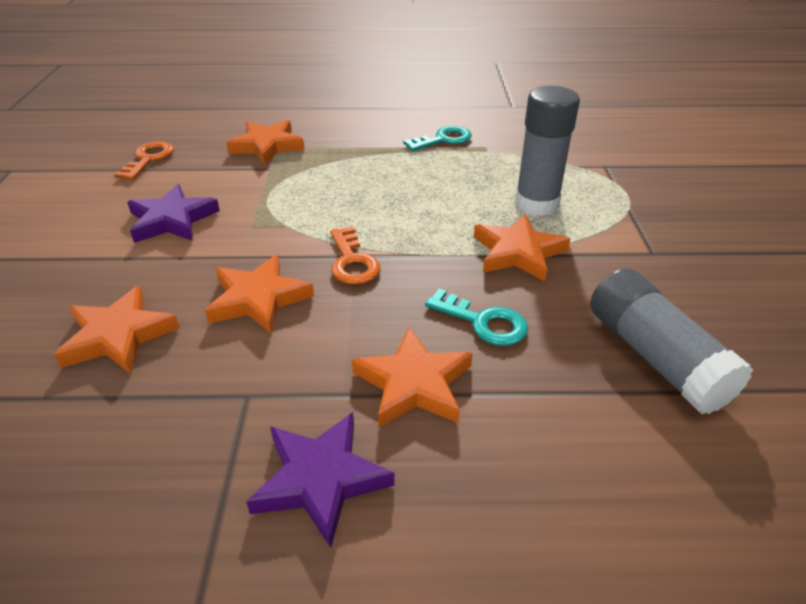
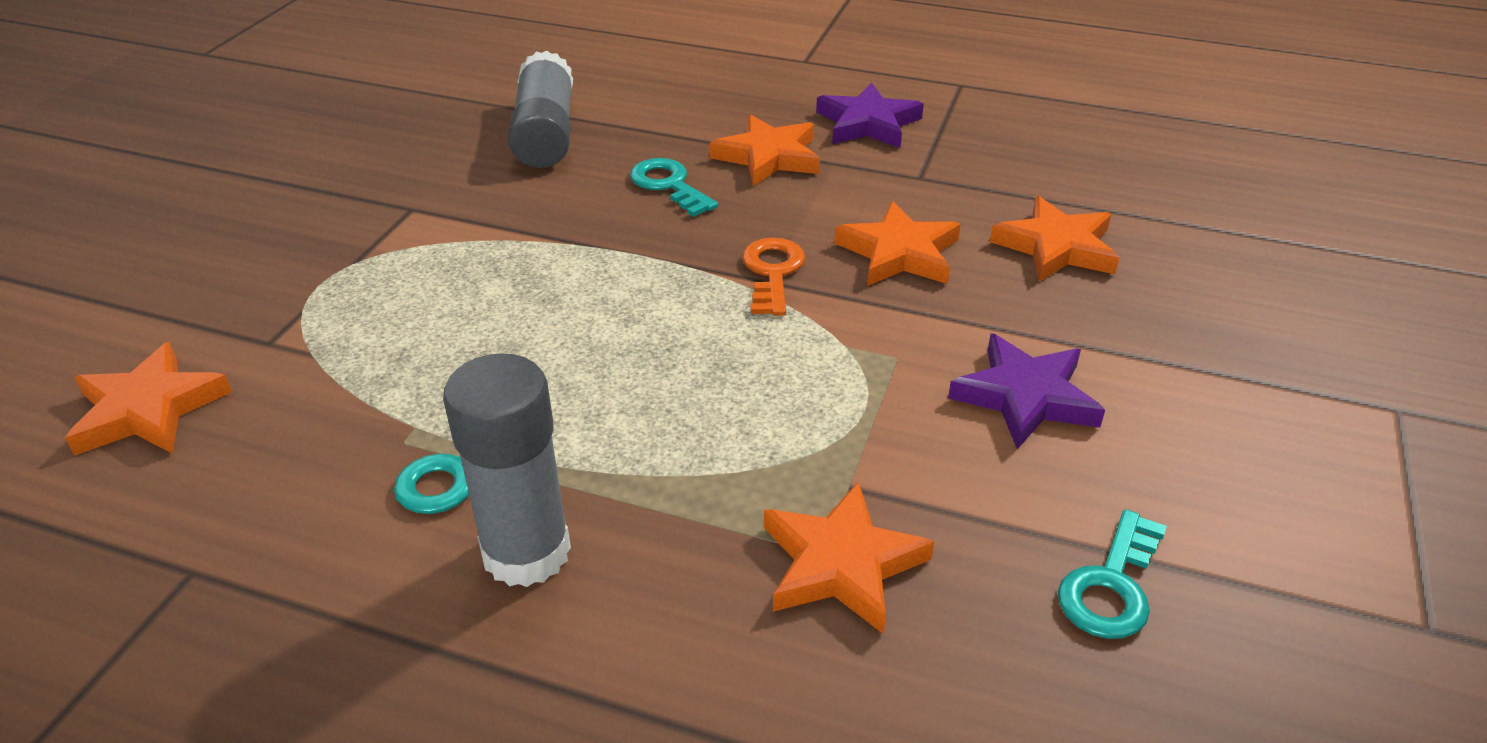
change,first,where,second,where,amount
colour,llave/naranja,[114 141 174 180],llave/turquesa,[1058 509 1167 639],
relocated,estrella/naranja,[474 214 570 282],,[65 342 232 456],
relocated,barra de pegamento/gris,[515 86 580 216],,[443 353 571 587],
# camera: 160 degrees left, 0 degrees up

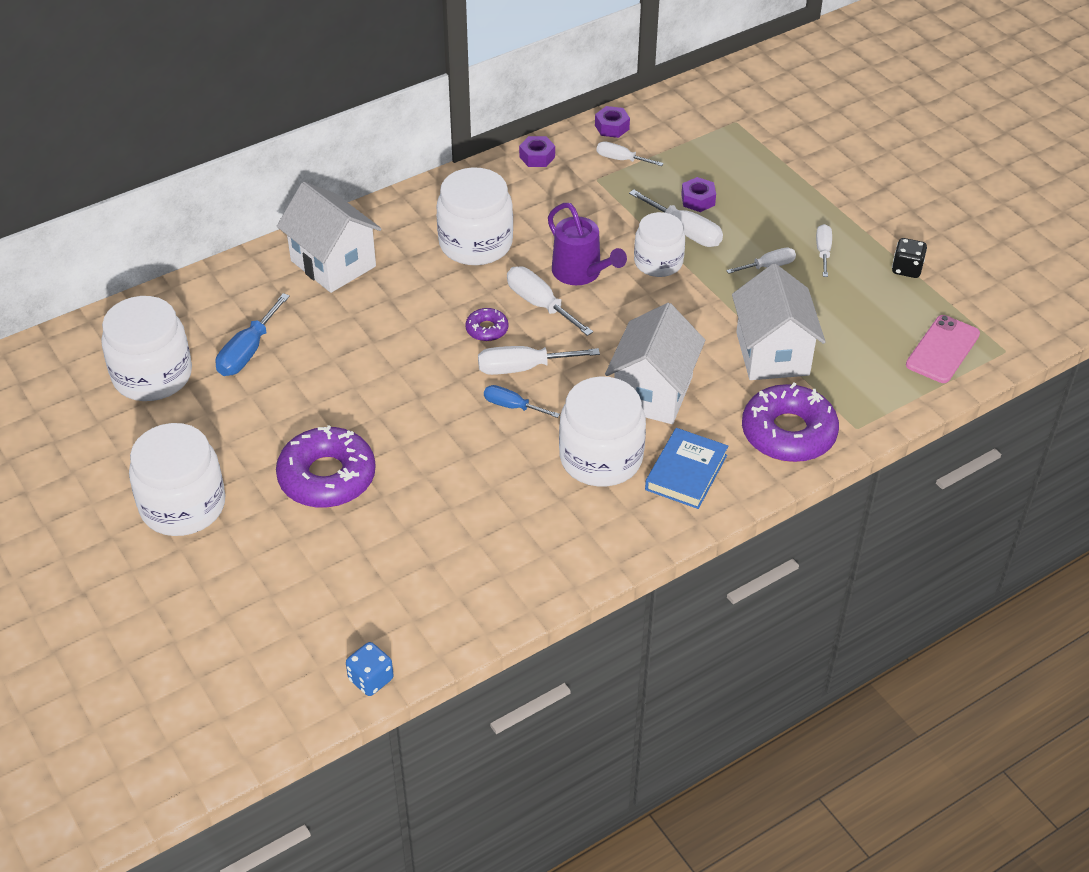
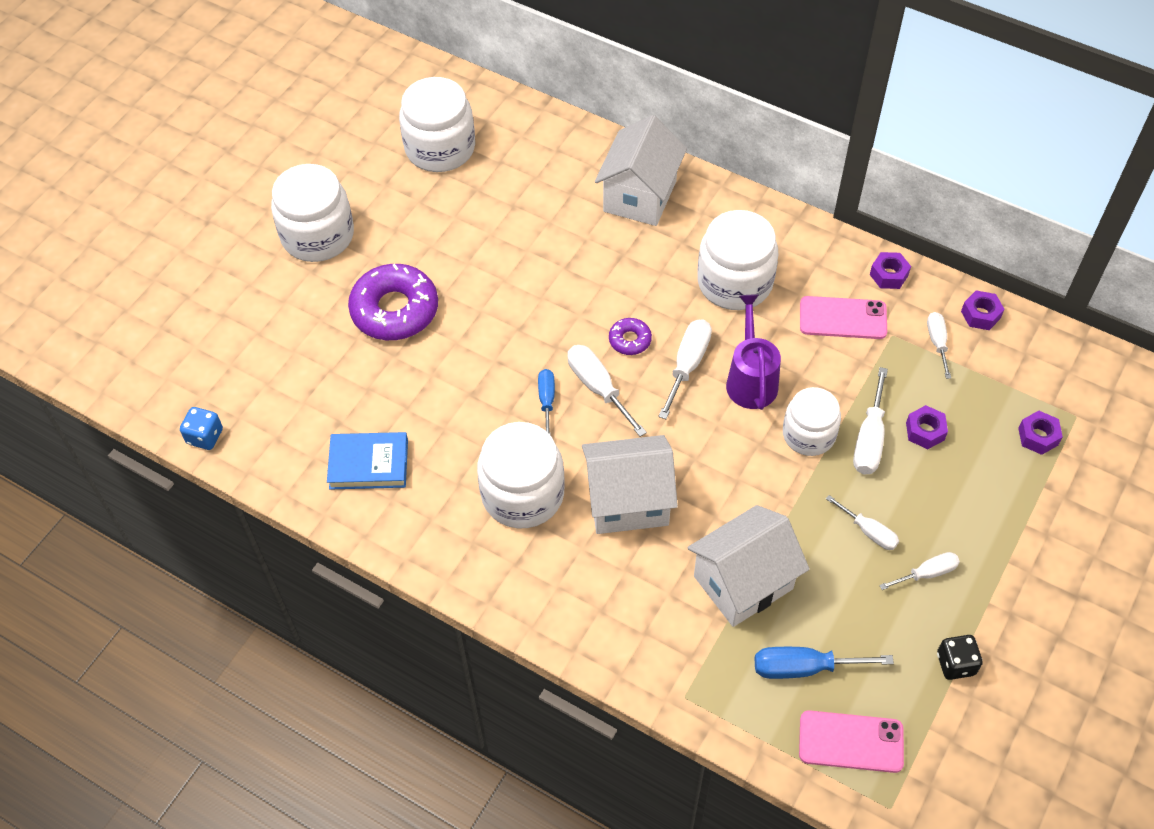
change,first,where,second,where,amount
relocated,destornillador/azul,[215 293 290 376],,[755 647 894 679],
spun,regadera/morado,[548 203 627 285],,[726 295 781 410],150 degrees clockwise
relocated,libro/azul,[645 428 728 509],,[327 432 408 490],
missing,rosquilla/morado,[742 382 839 462],,,
appeared,,,móvil/rosa,[800 296 887 339],
appeared,,,tuerca/morado,[1018 411 1063 455],
# camera: 65 degrees right, 10 degrees up

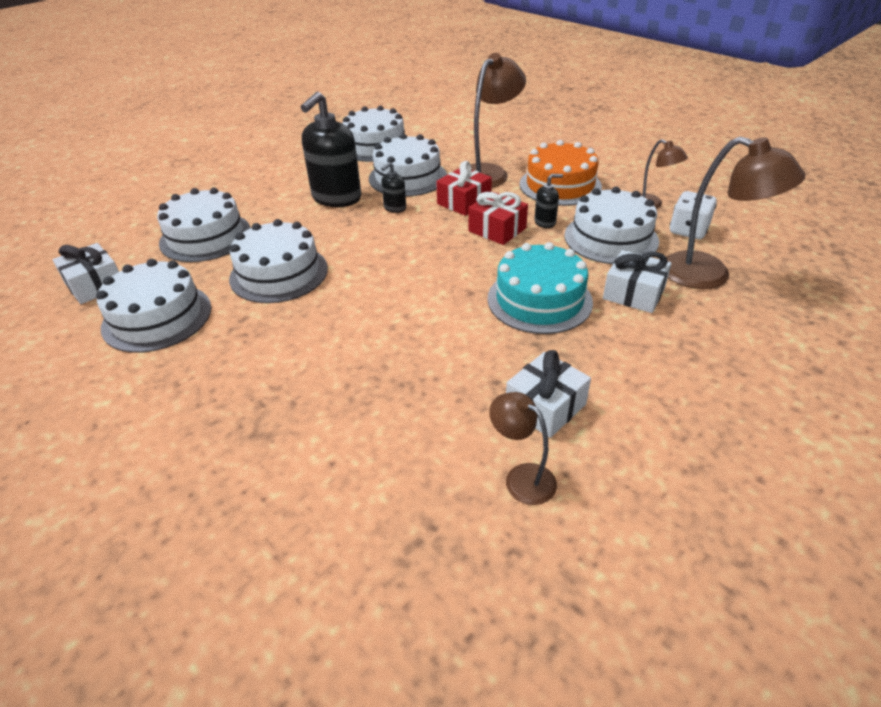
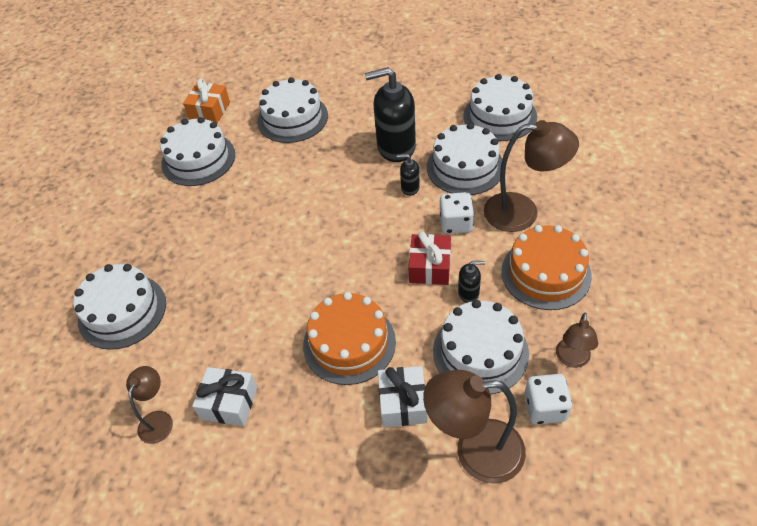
change,first,where,second,where,amount
colour,regalo/blanco,[53 243 119 304],regalo/naranja,[183 78 230 124],
relocated,tarta/blanco,[229 219 328 303],,[74 264 166 350],
exchanged,regalo/rojo,[436 161 492 216],dado/blanco,[440 192 474 234],
colour,tarta/turquesa,[487 242 593 334],tarta/naranja,[303 292 396 385],
spun,dispensador de jabón/negro,[534 174 563 228],,[458 261 485 303],45 degrees counterclockwise
spun,lámpara/marrón,[667 137 805 289],,[423 370 526 484],90 degrees clockwise
# camera: 60 degrees right, 10 degrees up

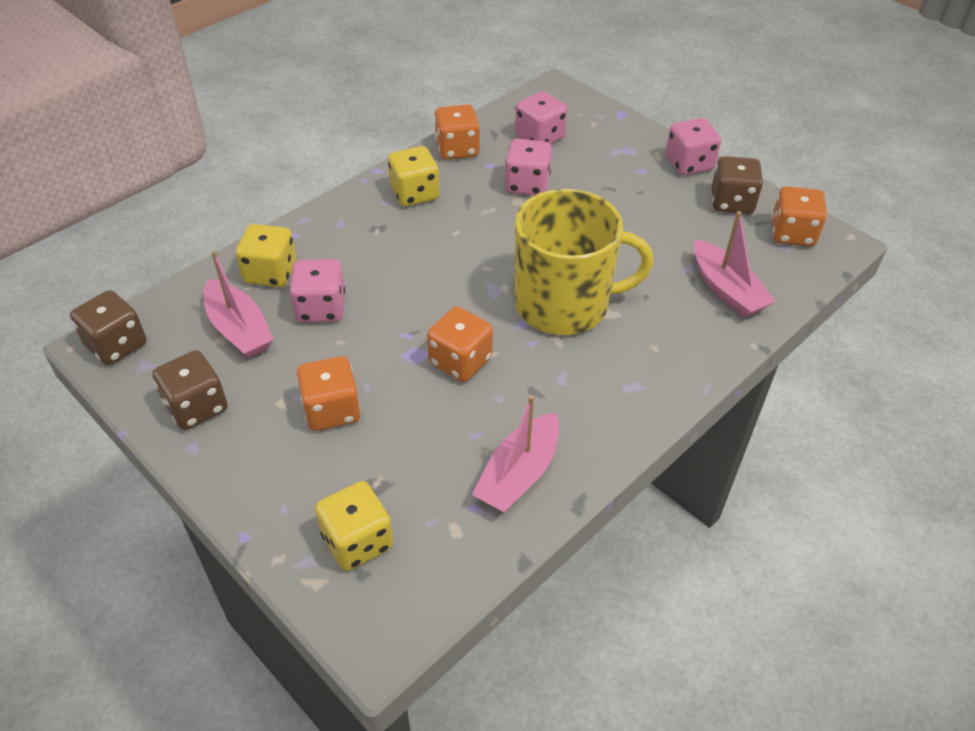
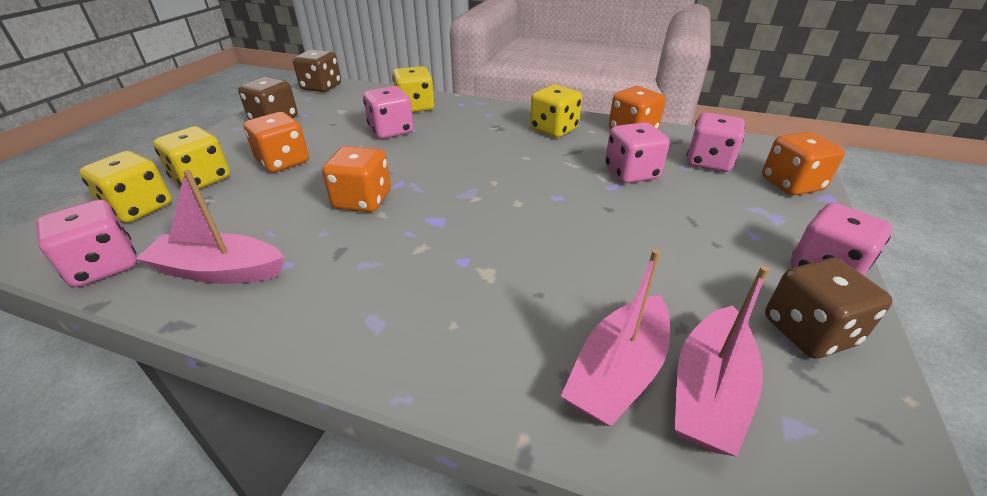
change,first,where,second,where,amount
relocated,barco/rosa,[204 250 274 358],,[675 266 770 457],
missing,taza/amarillo,[514 189 653 335],,,
relocated,dado/naranja,[771 186 827 247],,[762 132 845 196],
appeared,,,dado/rosa,[36 200 138 287],
appeared,,,dado/amarillo,[153 126 230 189],
# camera: 65 degrees right, 10 degrees down

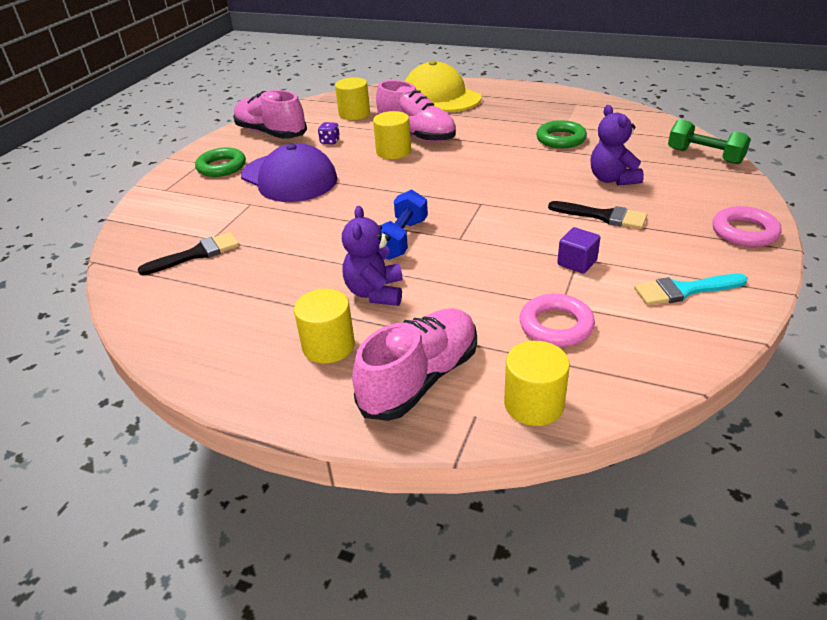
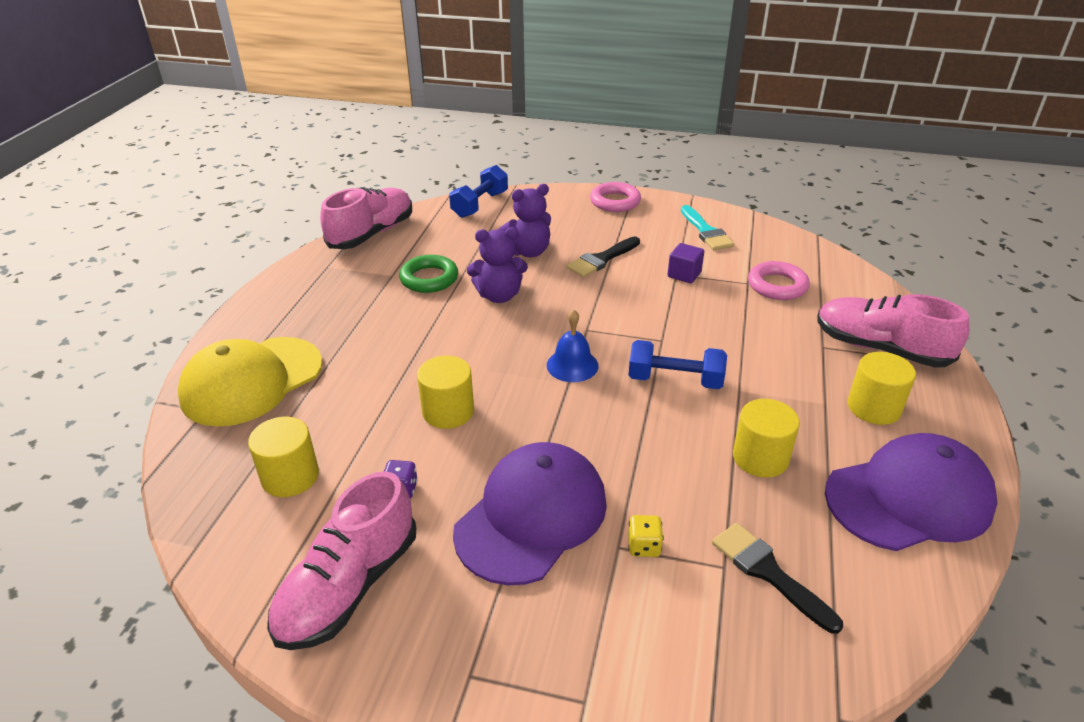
change,first,where,second,where,amount
missing,anillo/verde,[195 148 246 177],,,
relocated,osito/morado,[342 206 402 306],,[467 227 528 303],
relocated,zapato/rosa,[376 80 456 142],,[320 187 412 249],
relocated,cilindro/amarillo,[504 341 570 426],,[733 399 800 478],
spun,pincel/negro,[548 201 647 229],,[567 237 640 277],150 degrees counterclockwise
colour,mancuerna/verde,[668 119 751 164],mancuerna/azul,[449 165 508 218],
appeared,,,campana/azul,[547 310 598 382],
appeared,,,dado/amarillo,[628 515 663 557],
appeared,,,gorra/morado,[825 433 998 551],
# camera: 100 degrees left, 0 degrees up

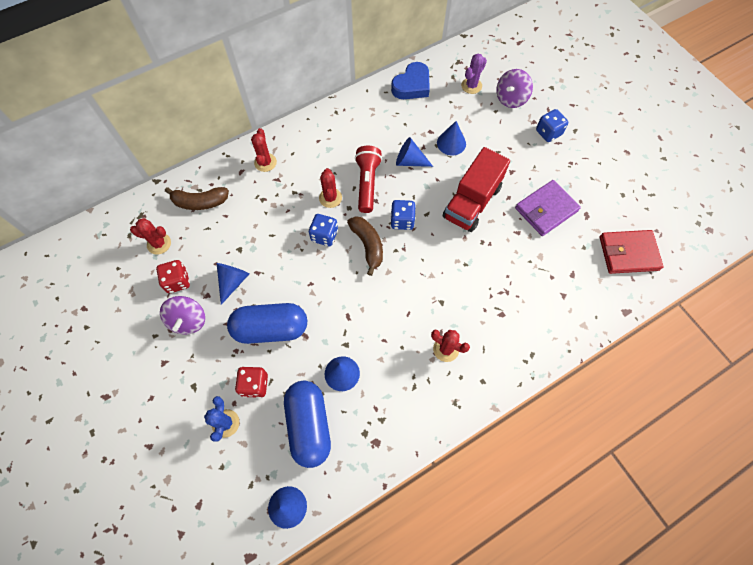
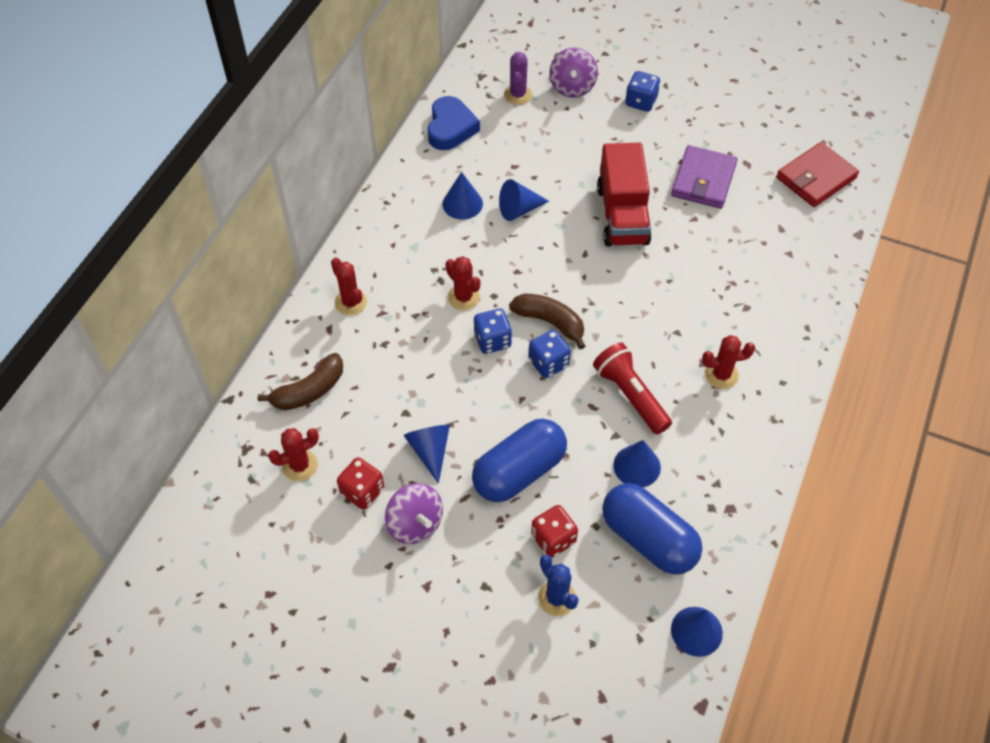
change,first,where,second,where,amount
relocated,lámpara de mano/rojo,[355 146 382 213],,[593 342 672 435],
relocated,dado/azul,[391 200 416 230],,[528 330 571 378],
relocated,cono/azul,[437 121 466 156],,[442 172 483 219],
# camera: 35 degrees left, 10 degrees down

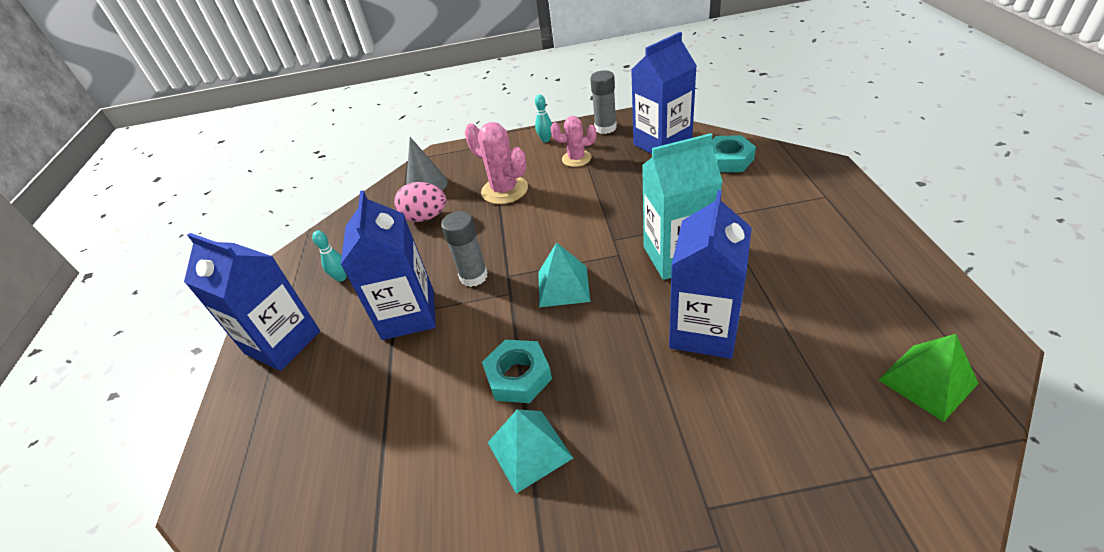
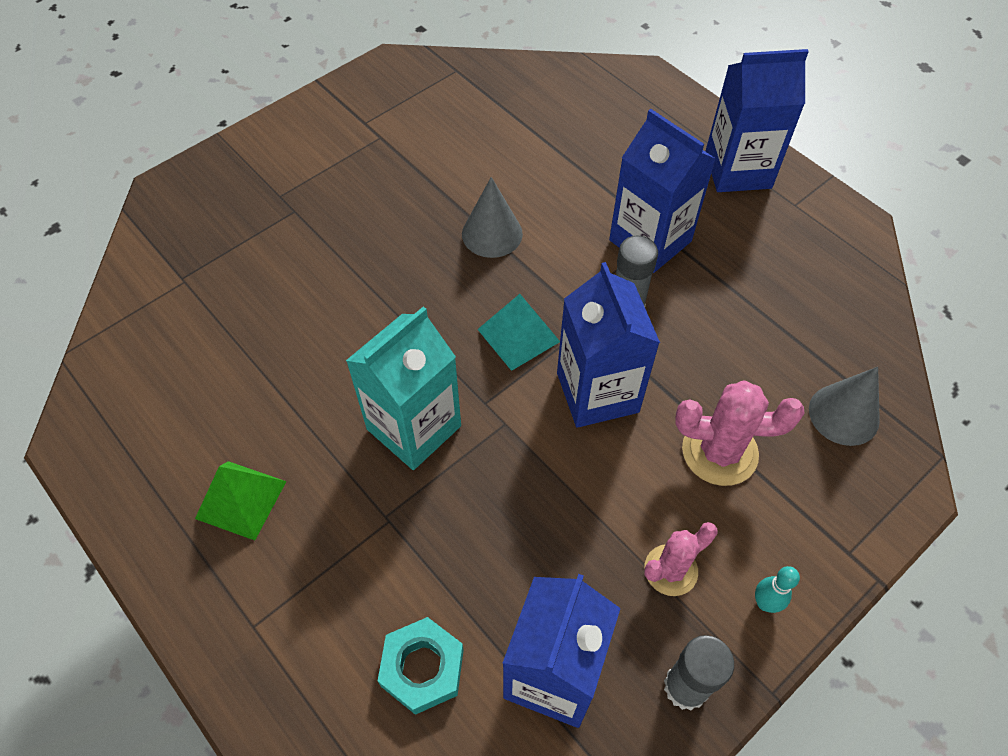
change,first,where,second,where,amount
missing,bolo/turquesa,[312 230 347 282],,,
missing,huevo/rosa,[394 182 447 222],,,
exchanged,tuerca/turquesa,[482 340 552 403],cono/gris,[462 177 523 258],
missing,pirámide/turquesa,[487 409 573 494],,,
relocated,cartón de leche/azul,[669 190 752 359],,[557 262 660 428],
relocated,pirámide/verde,[878 334 979 422],,[195 461 287 540],
# camera: 140 degrees right, 15 degrees up

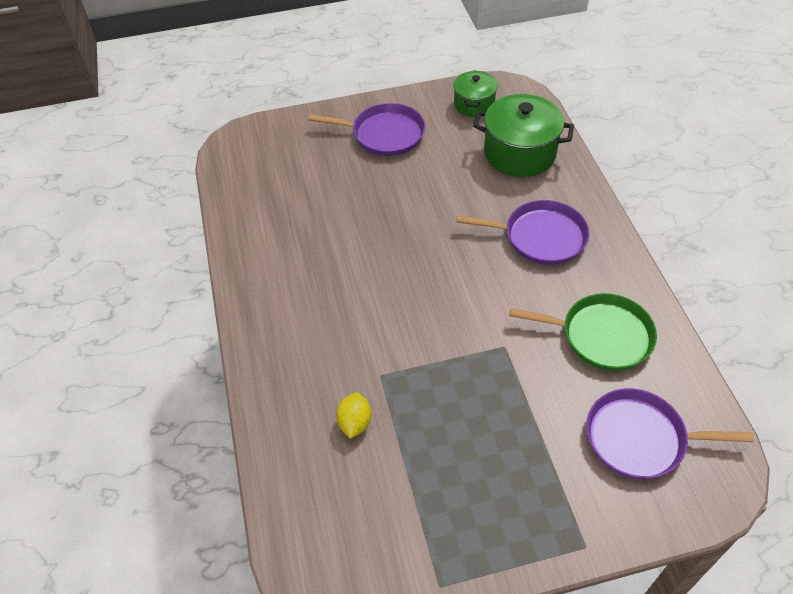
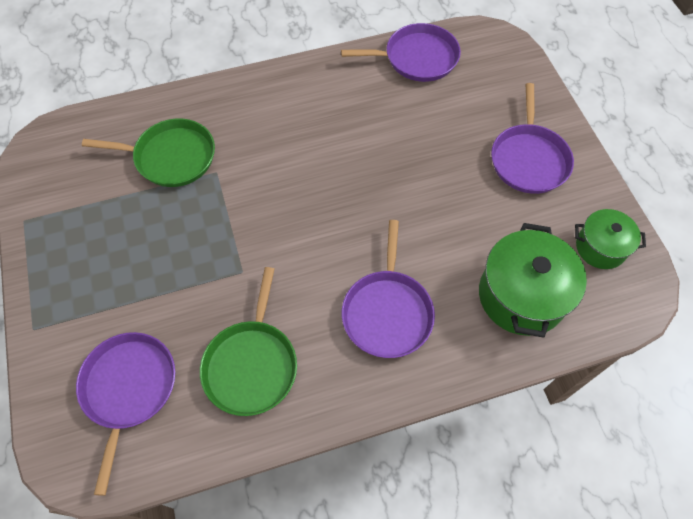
change,first,where,second,where,amount
exchanged,limón/amarillo,[336 393 371 439],sartén/verde,[82 118 215 187],
appeared,,,sartén/morado,[341 23 461 82],
# camera: 85 degrees right, 10 degrees up

